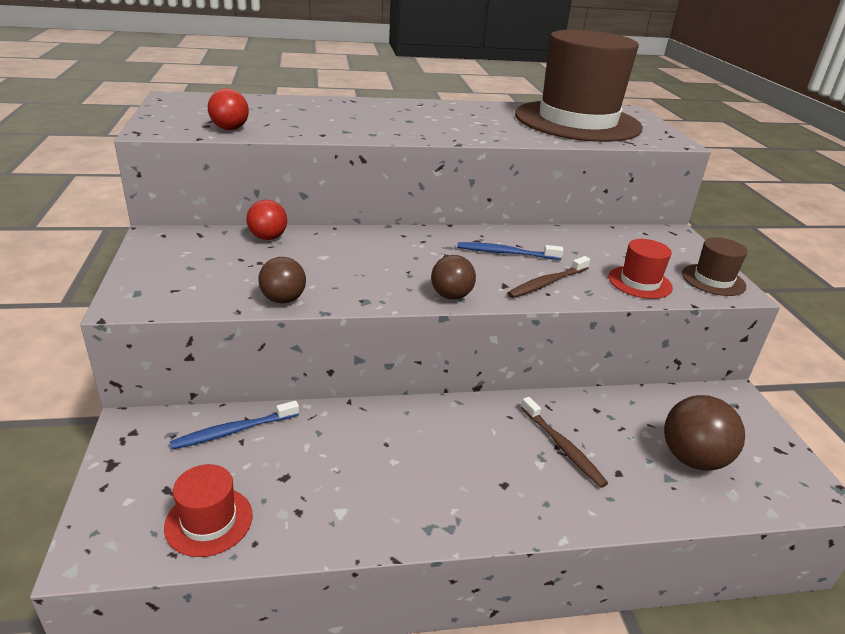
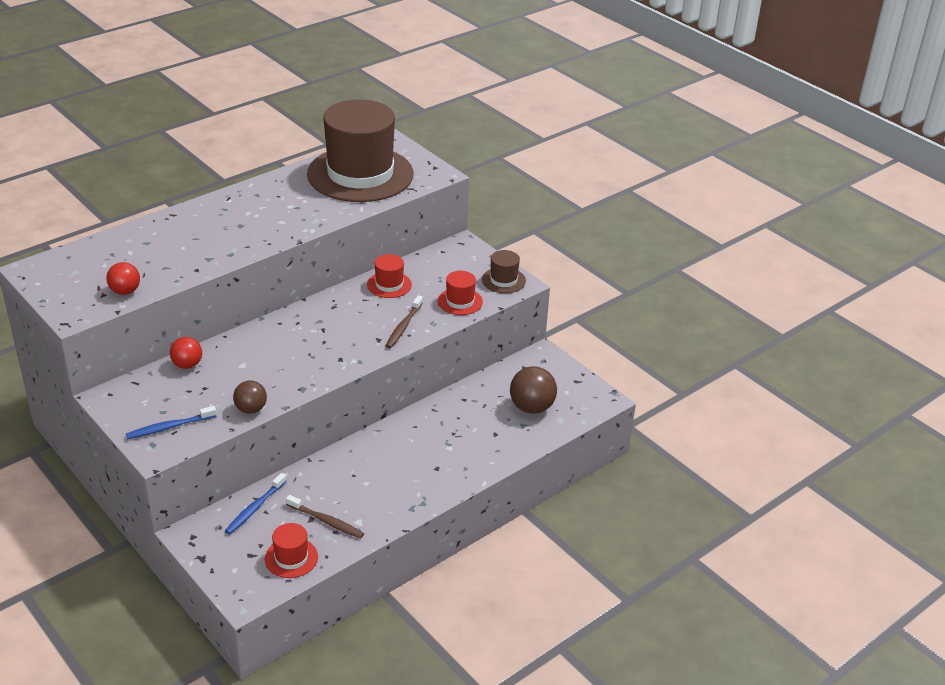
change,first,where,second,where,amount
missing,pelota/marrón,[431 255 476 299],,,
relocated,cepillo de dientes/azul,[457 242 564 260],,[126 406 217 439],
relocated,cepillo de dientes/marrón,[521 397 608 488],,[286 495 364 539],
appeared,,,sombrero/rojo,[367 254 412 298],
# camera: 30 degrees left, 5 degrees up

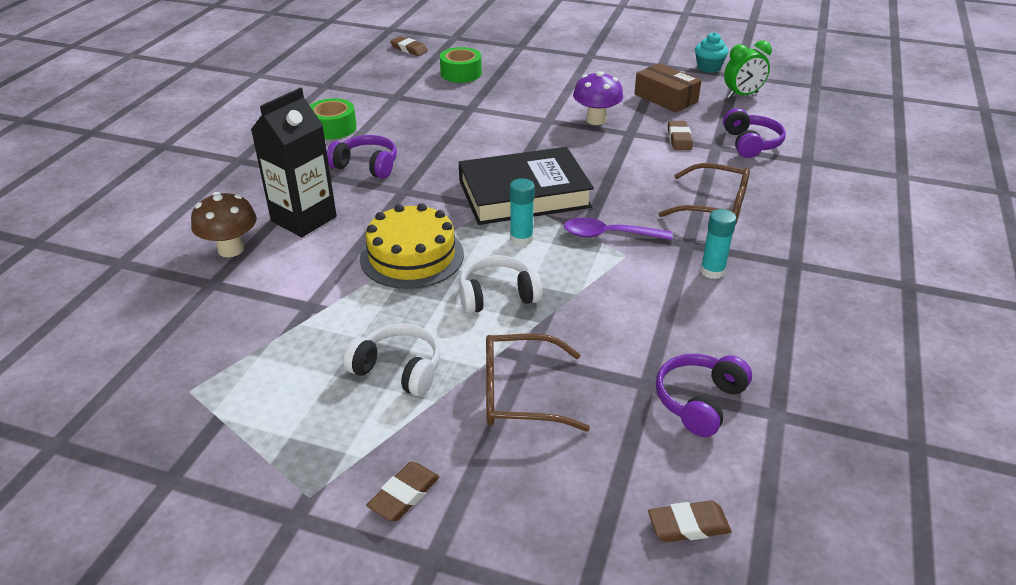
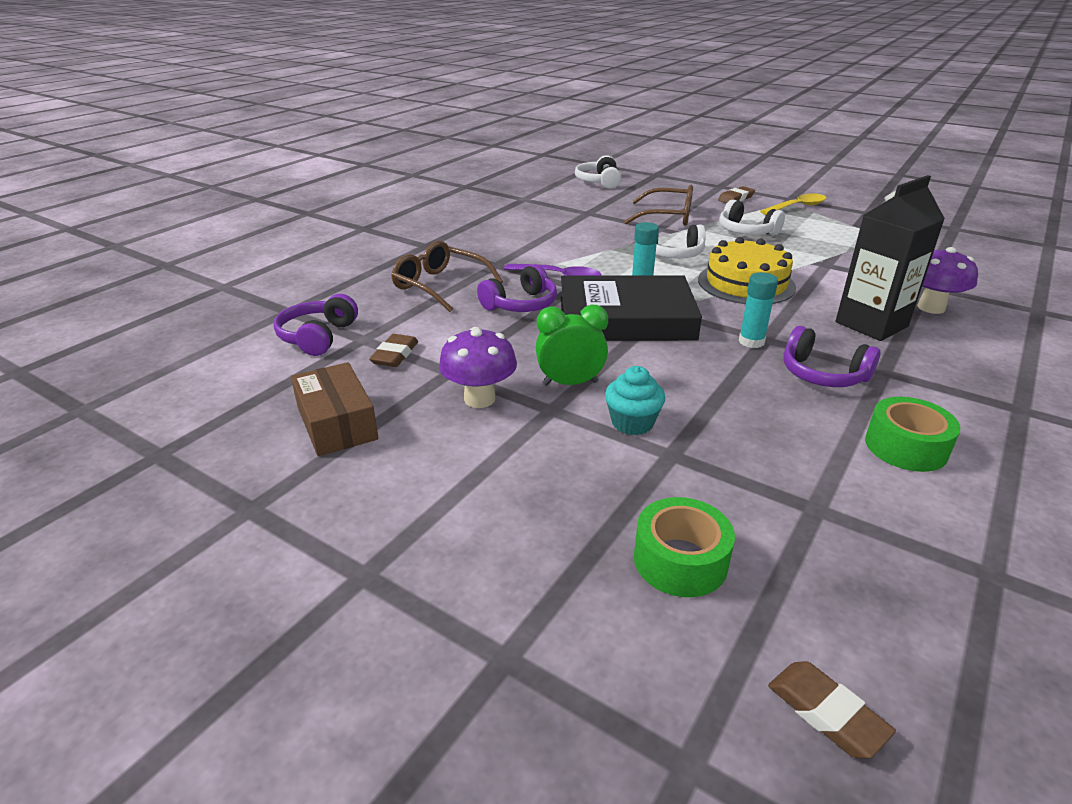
change,first,where,second,where,amount
colour,seta/marrón,[191 192 257 257],seta/morado,[918 247 978 314],
exchanged,goma de borrar/marrón,[648 500 732 542],auriculares/blanco,[575 155 621 189],
relocated,auriculares/morado,[656 354 752 437],,[477 264 557 312],
relocated,magdalena/turquesa,[695 32 728 73],,[605 366 665 435],
relocated,barra de pegamento/turquesa,[700 209 737 279],,[739 272 778 348],
relocated,despertador/verde,[724 41 772 98],,[536 304 608 386],
appeared,,,cuchara/amarillo,[760 193 826 215],
# camera: 165 degrees left, 5 degrees down

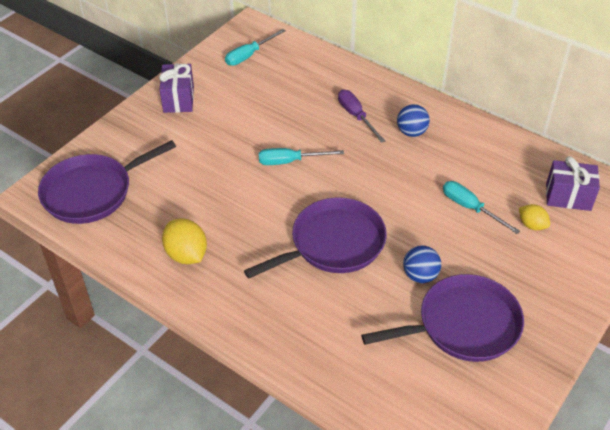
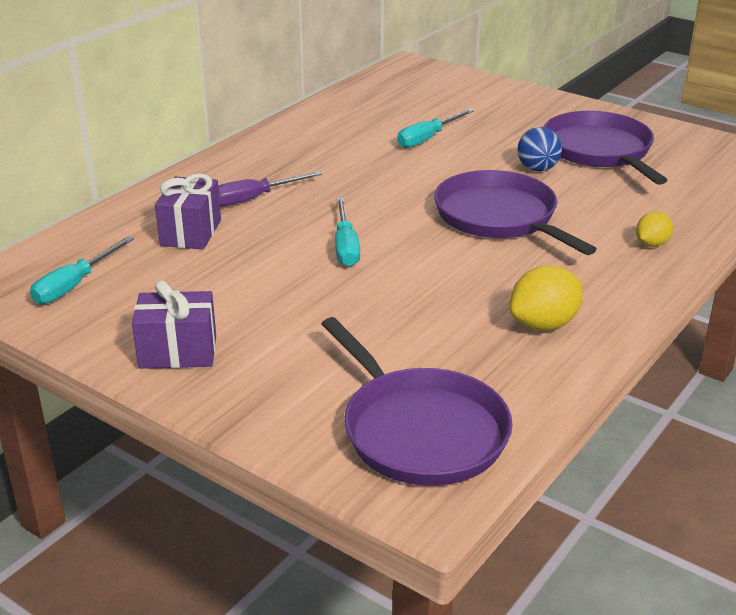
change,first,where,second,where,amount
spun,destornillador/turquesa,[225 29 286 66],,[30 236 134 304],75 degrees clockwise
missing,pelota/azul,[397 104 430 137],,,
relocated,limón/amarillo,[519 204 550 230],,[636 211 673 247],
relocated,regalo/morado,[546 156 600 211],,[155 173 221 250],
# camera: 90 degrees left, 15 degrees down

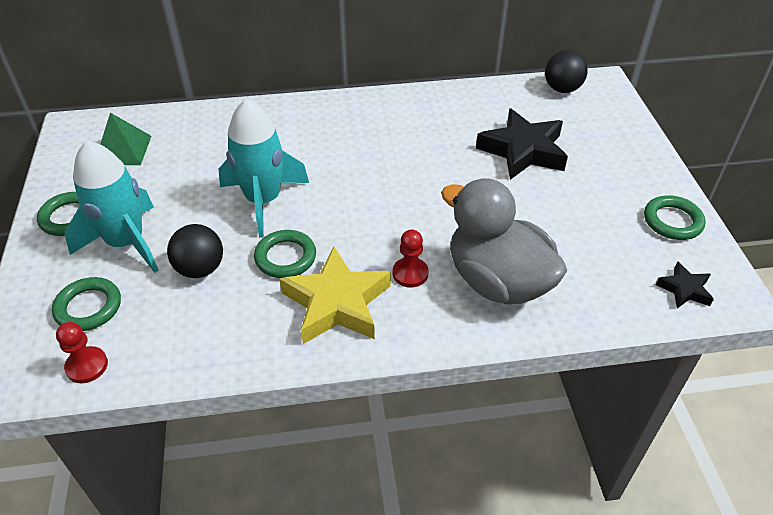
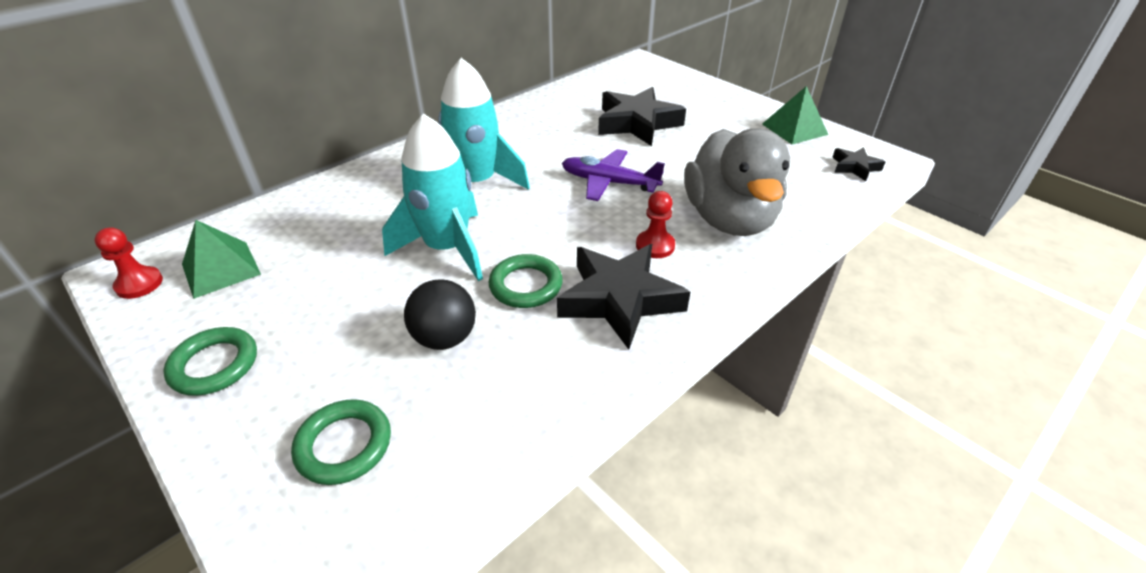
change,first,where,second,where,amount
relocated,peón/rojo,[56 322 108 383],,[94 227 163 299],
relocated,cohete/turquesa,[65 141 159 273],,[438 58 530 190],
colour,estrella/amarillo,[279 247 391 344],estrella/negro,[557 244 690 349],
spun,pato/gris,[441 178 567 304],,[684 128 790 236],105 degrees counterclockwise
missing,pelota/negro,[545 50 588 93],,,
exchanged,anillo/verde,[644 195 706 240],pirámide/verde,[762 86 828 144],
appeared,,,avión/morado,[562 149 665 201],
# camera: 35 degrees left, 5 degrees down

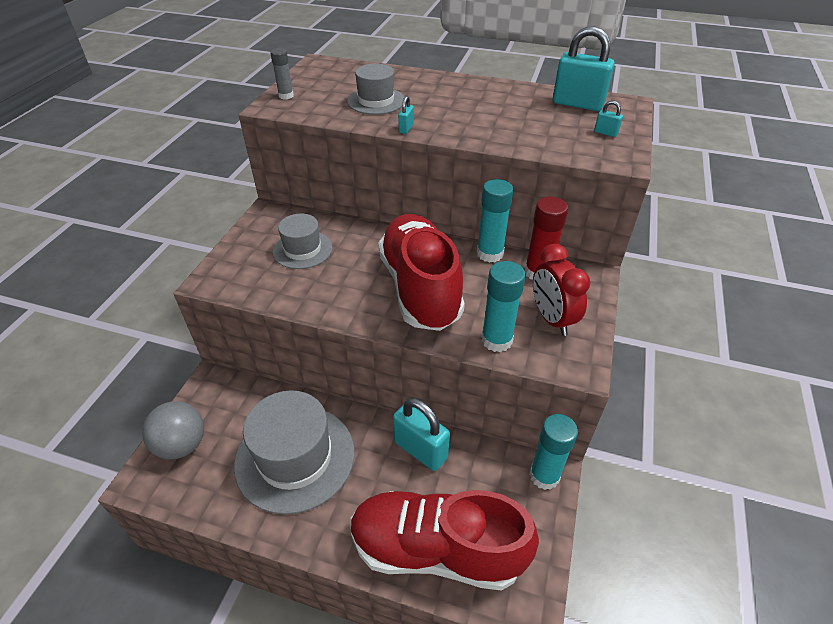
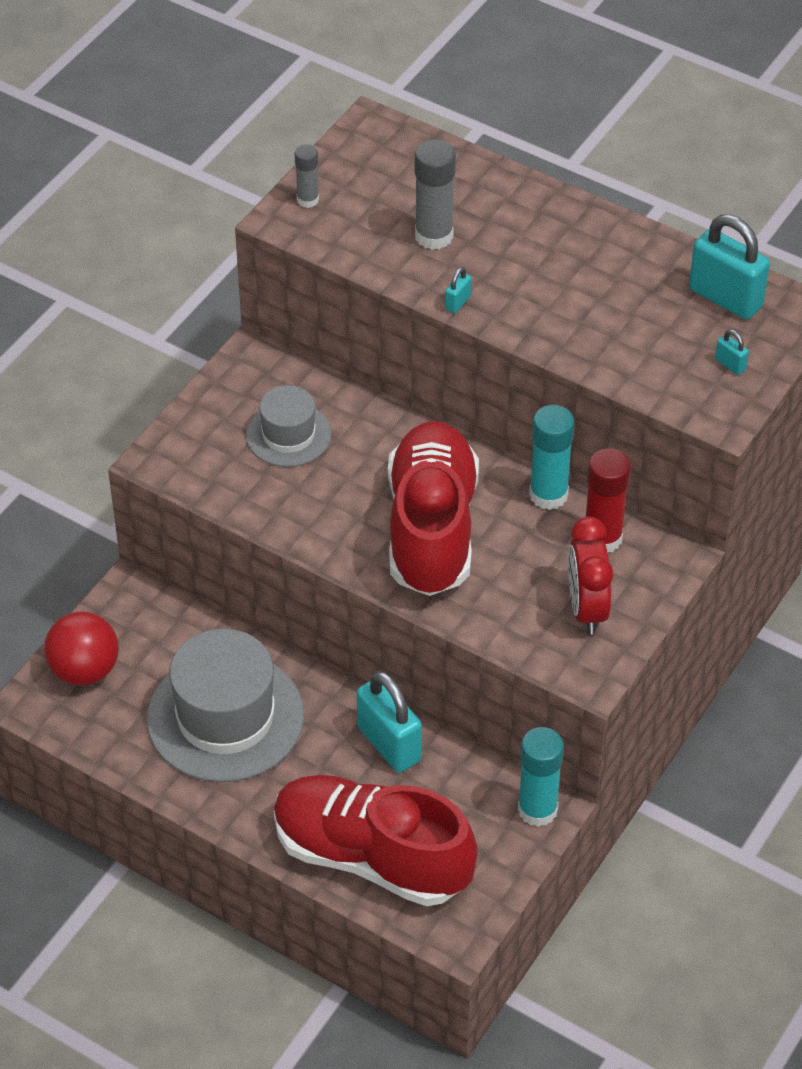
change,first,where,second,where,amount
colour,pelota/gris,[142 401 204 459],pelota/rojo,[44 612 119 685],
exchanged,sombrero/gris,[347 64 404 115],barra de pegamento/gris,[415 139 456 250],
missing,barra de pegamento/turquesa,[482 261 526 352],,,
# camera: 15 degrees right, 5 degrees up

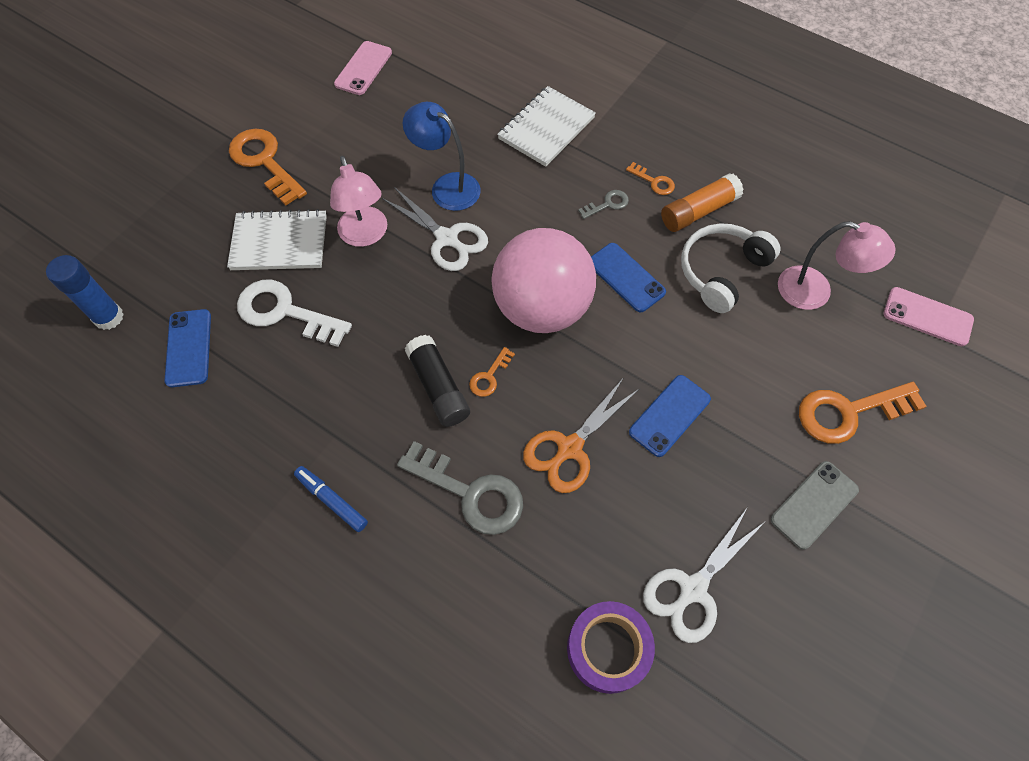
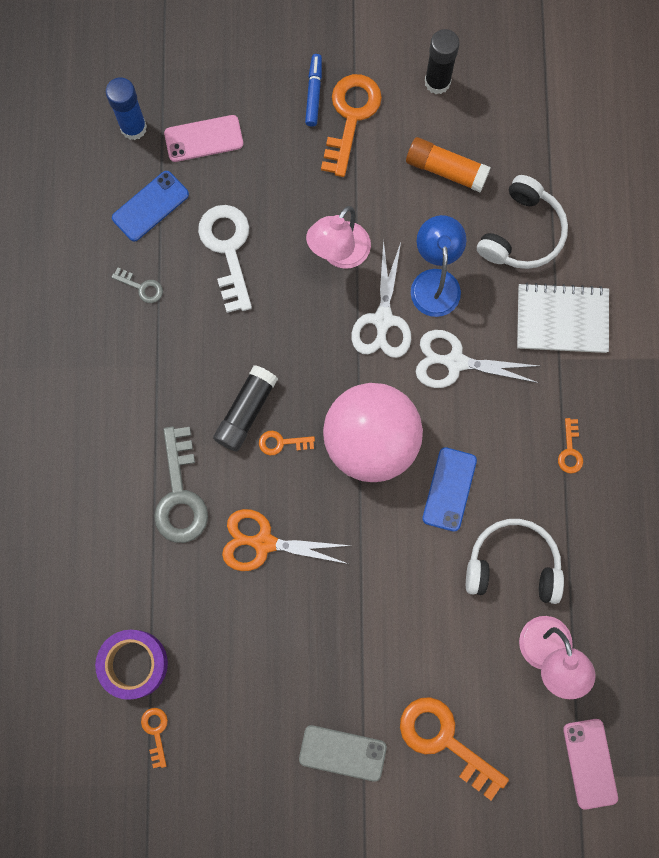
change,first,where,second,where,amount
missing,cuaderno/blanco,[227 209 327 270],,,
relocated,rotulador/azul,[294 466 368 532],,[305 54 322 127],
relocated,móvil/rosa,[334 41 392 95],,[164 115 243 162],
relocated,llave/gris,[578 190 629 219],,[111 267 163 303],
missing,móvil/azul,[629 375 711 457],,,
relocated,tijeras/blanco,[643 508 765 643],,[416 330 539 388],
relocated,barra de pegamento/naranja,[661 173 743 232],,[406 137 491 192],
appeared,,,llave/naranja,[141 708 168 768],
appeared,,,barra de pegamento/negro,[425 29 460 94],
appeared,,,auriculares/blanco,[477 175 568 269],
# camera: 55 degrees right, 15 degrees up

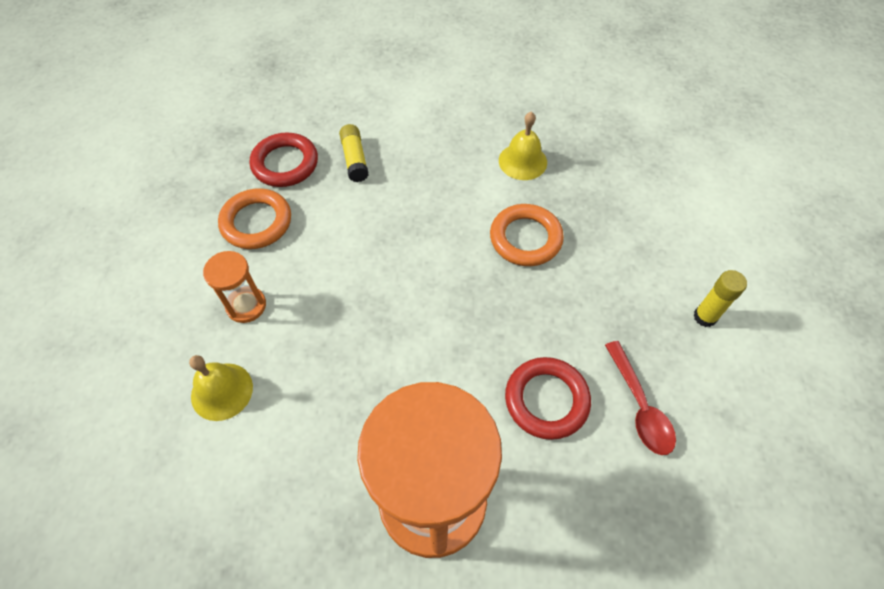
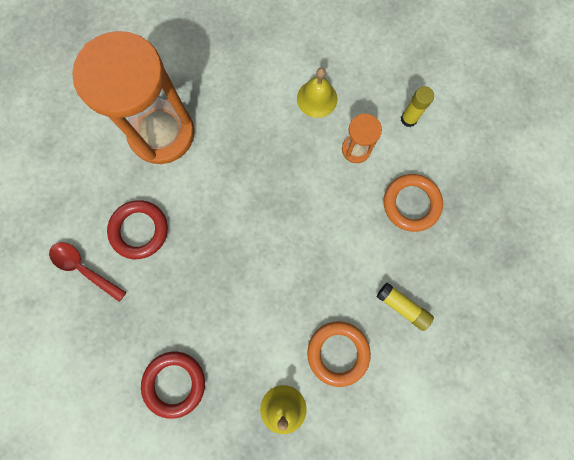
change,first,where,second,where,amount
relocated,anillo/rojo,[249 133 318 187],,[141 352 205 419],
relocated,anillo/naranja,[490 204 564 266],,[307 321 371 387],
relocated,barra de pegamento/amarillo,[693 270 747 327],,[401 86 434 127],
# camera: 140 degrees right, 20 degrees up

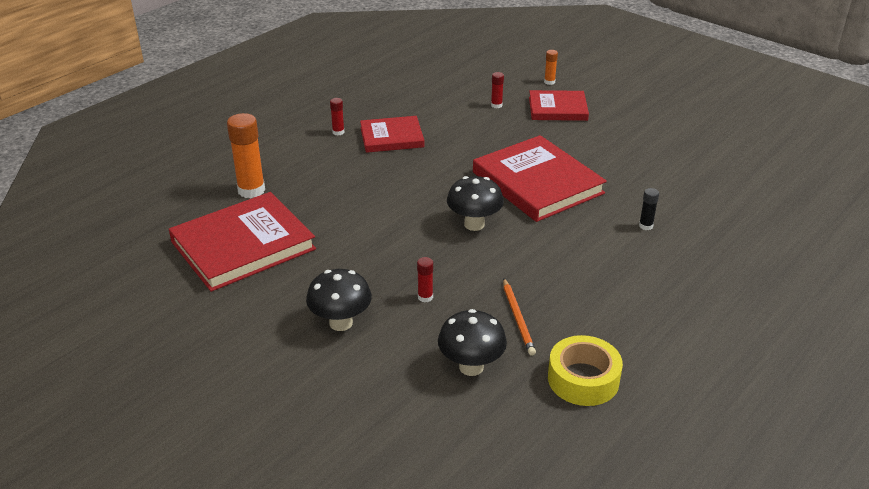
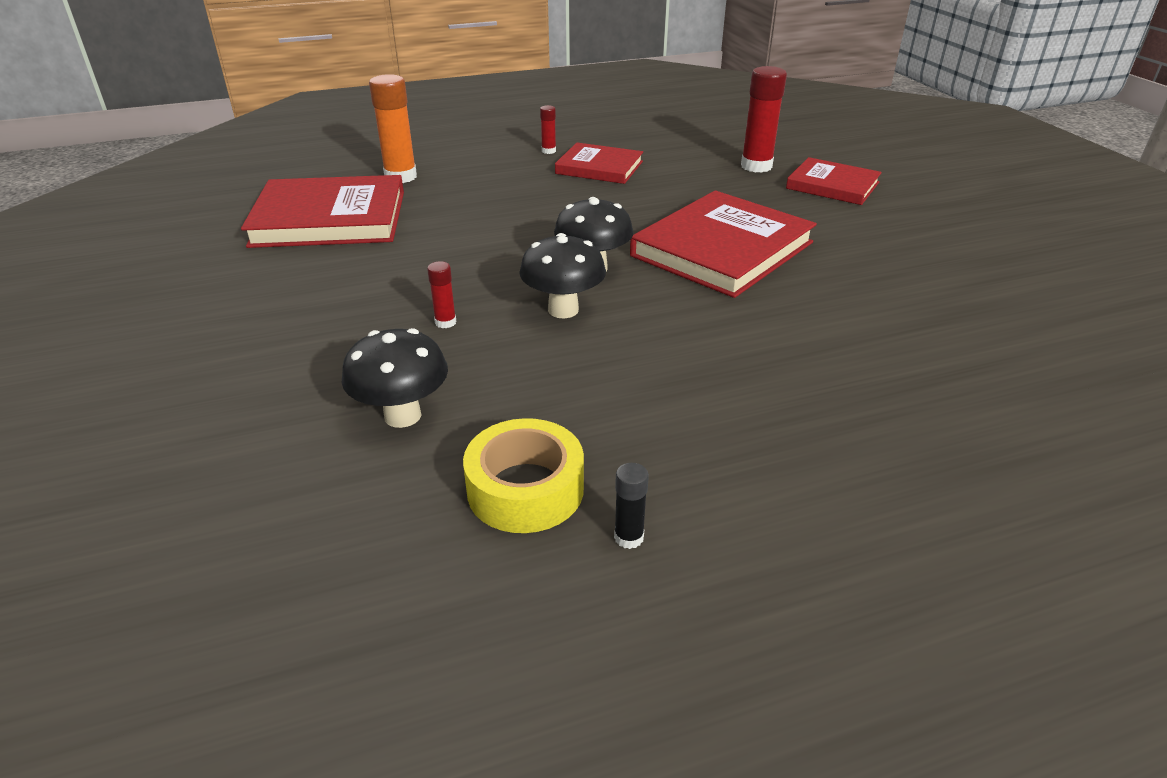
change,first,where,second,where,amount
relocated,seta/negro,[306 269 372 331],,[519 233 606 318],
spun,libro/rojo,[473 135 607 222],,[630 190 817 298],45 degrees clockwise
size,barra de pegamento/rojo,[491 72 504 108],,[741 66 787 173],x2.05
missing,lápiz/naranja,[503 278 536 356],,,
missing,barra de pegamento/naranja,[544 50 558 85],,,
relocated,barra de pegamento/negro,[639 188 659 230],,[614 463 649 549],
# camera: 30 degrees right, 0 degrees up

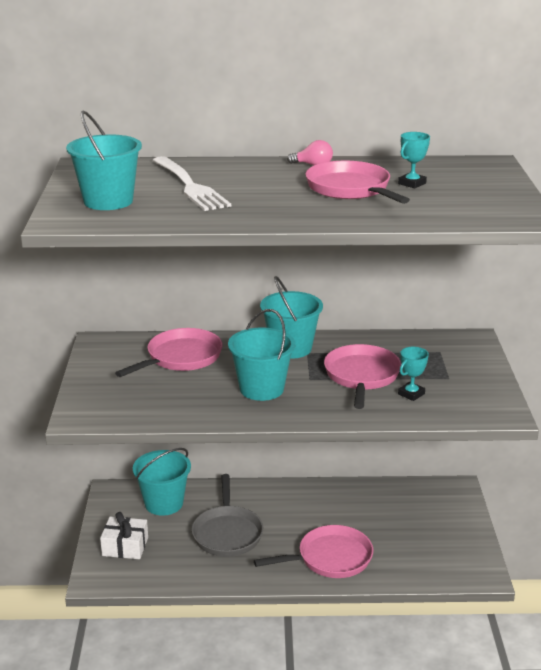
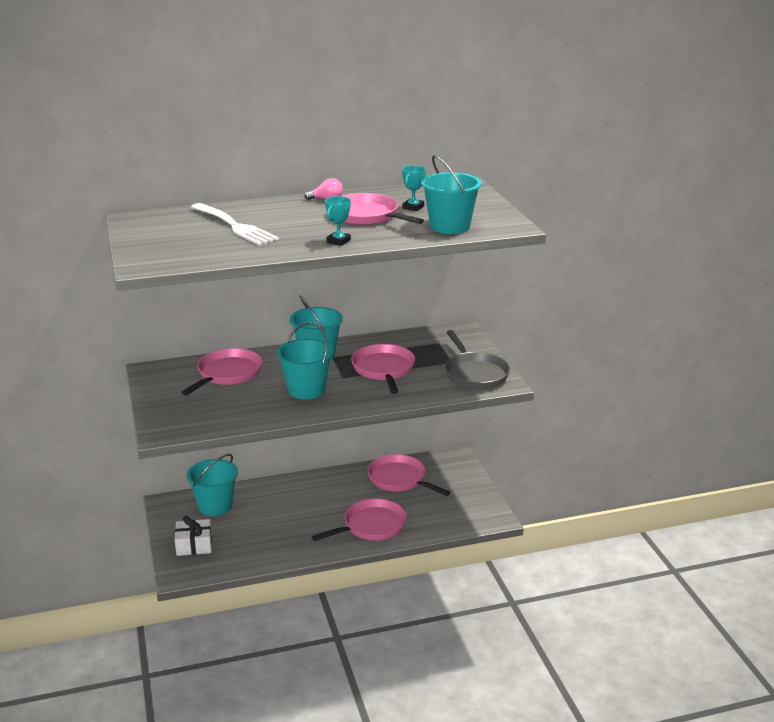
change,first,where,second,where,amount
relocated,balde/turquesa,[66 111 142 210],,[421 155 482 234],
relocated,sartén/gris,[192 474 263 557],,[445 330 510 389],
relocated,trofeo/turquesa,[398 347 429 401],,[325 196 351 246],
appeared,,,sartén/rosa,[368 454 450 496],
# camera: 15 degrees left, 0 degrees up

